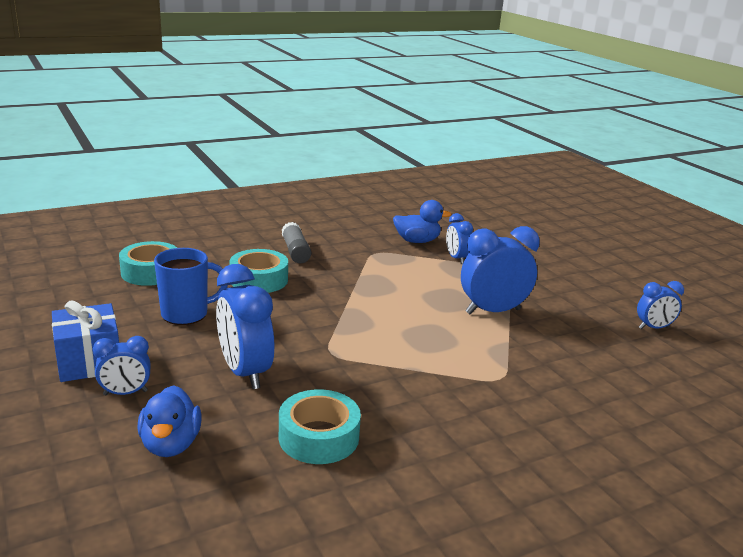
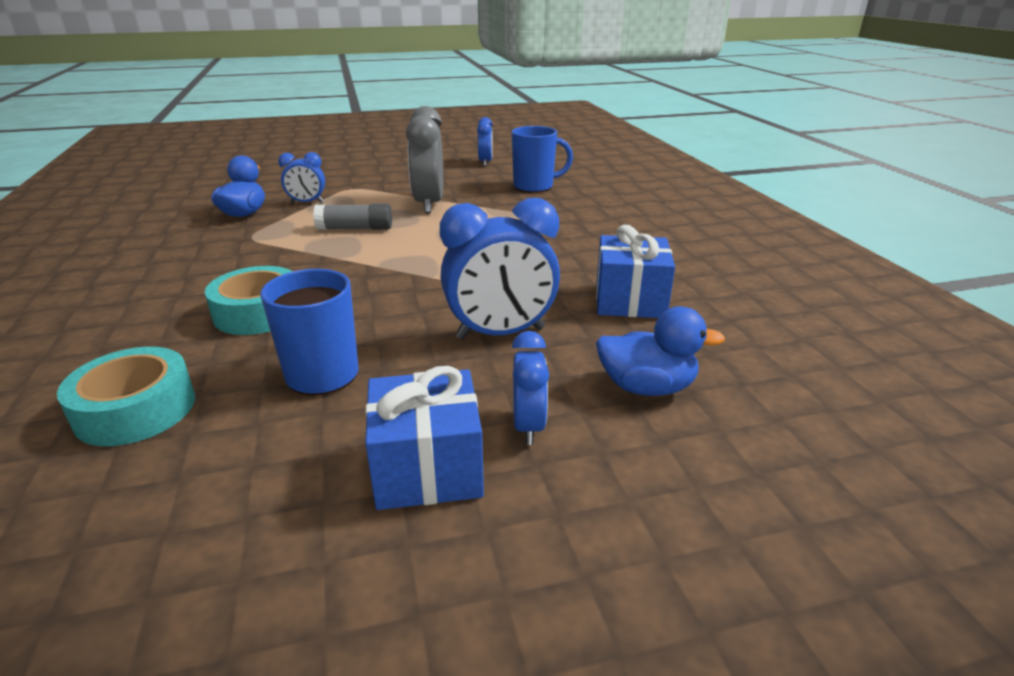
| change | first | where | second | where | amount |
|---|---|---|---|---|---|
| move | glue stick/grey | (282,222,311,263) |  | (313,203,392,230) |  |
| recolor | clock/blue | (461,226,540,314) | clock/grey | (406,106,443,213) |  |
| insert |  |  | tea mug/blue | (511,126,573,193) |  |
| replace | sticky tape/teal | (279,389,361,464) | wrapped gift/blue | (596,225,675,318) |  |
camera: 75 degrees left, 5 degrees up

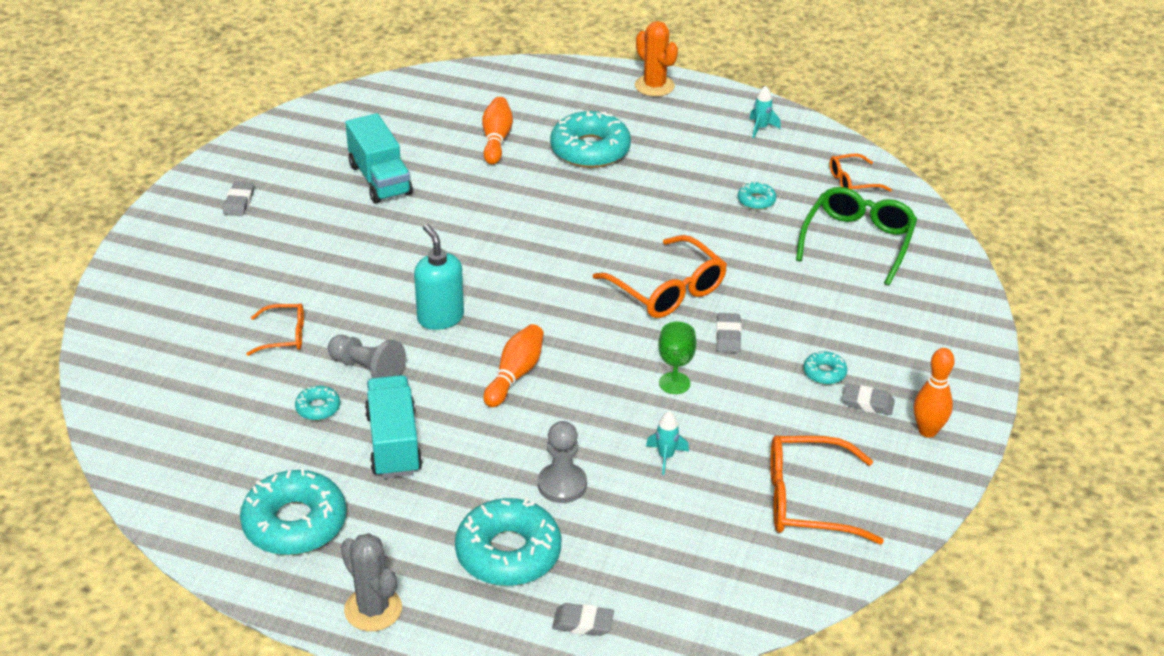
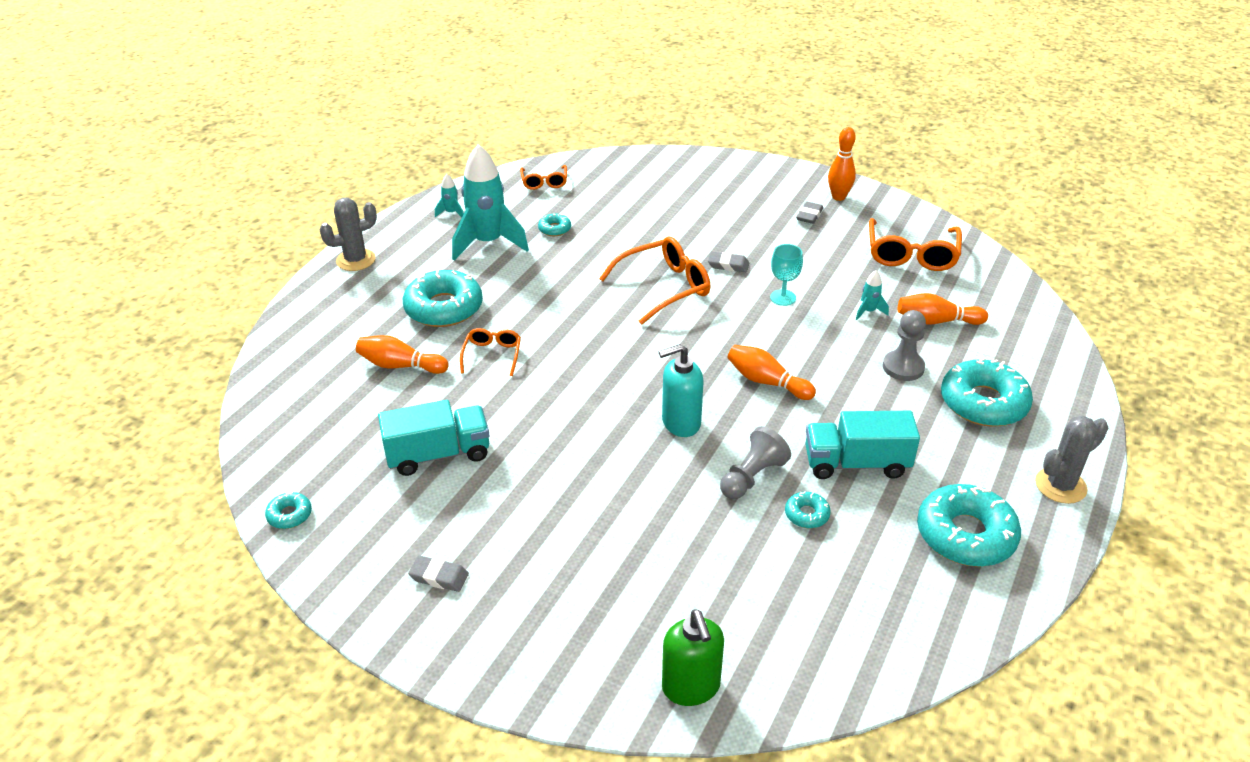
| change | first | where | second | where | amount |
|---|---|---|---|---|---|
| move | glazed donut/teal | (803,351,847,385) |  | (265,492,312,529) |  |
| recolor | saguaro cactus/bright orange | (635,21,678,97) | saguaro cactus/grey | (319,198,377,271) |  |
| insert |  |  | toy rocket/teal | (452,144,529,261) |  |
| move | spectacles/bright orange | (246,303,304,356) |  | (460,328,521,376) |  |
| insert |  |  | pump bottle/green | (662,609,724,706) |  |
| recolor | goblet/green | (658,321,696,394) | goblet/teal | (770,244,803,306) |  |
| insert |  |  | bowling pin/bright orange | (898,293,988,325) |  |
| delete | pencil eraser/grey | (552,603,614,636) |  |  |  |
| delete | spectacles/green | (796,187,917,285) |  |  |  |
camera: 80 degrees left, 0 degrees up

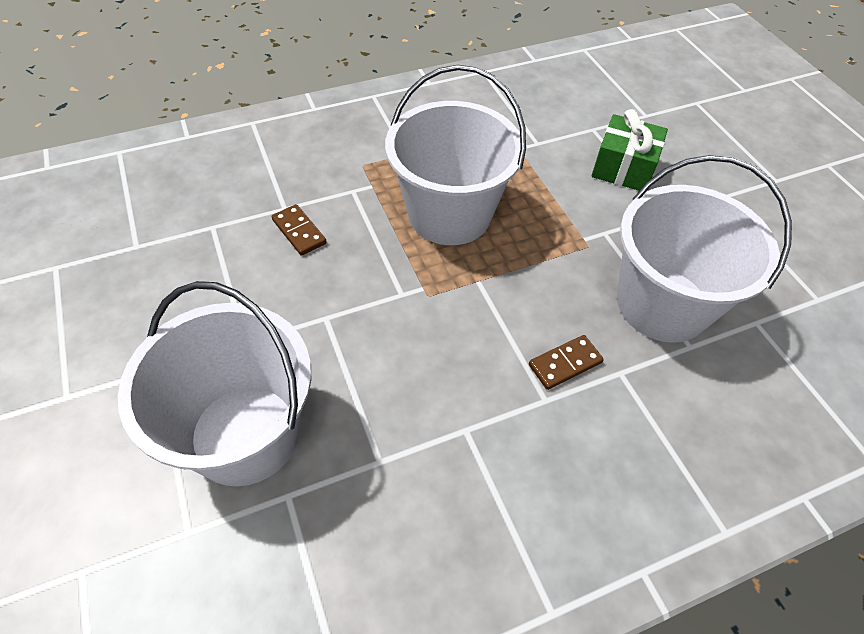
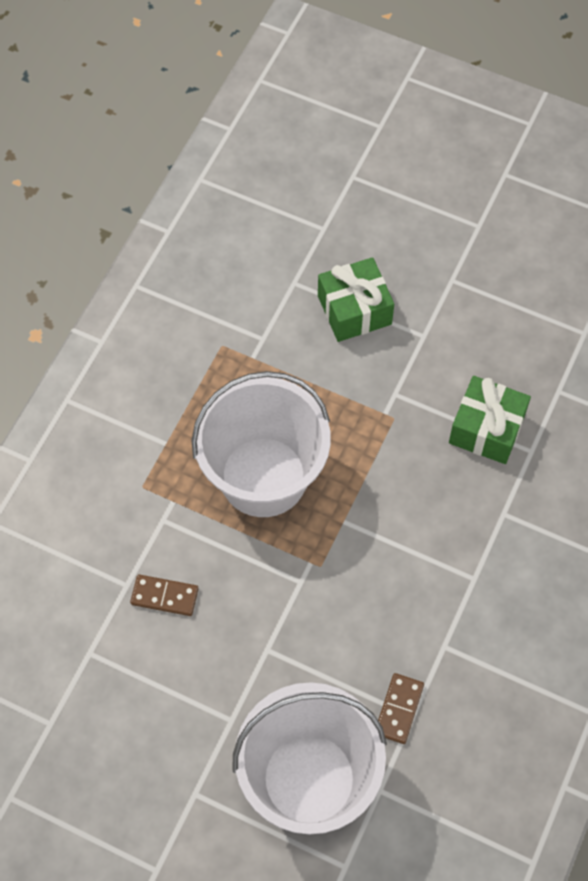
| change | first | where | second | where | amount |
|---|---|---|---|---|---|
| move | domino tile/dark brown | (529,335,604,390) |  | (378,673,424,744) |  |
| replace | sand bucket/pure white | (617,155,792,343) | wrapped gift/green | (449,376,531,464) |  |
camera: 40 degrees left, 10 degrees up

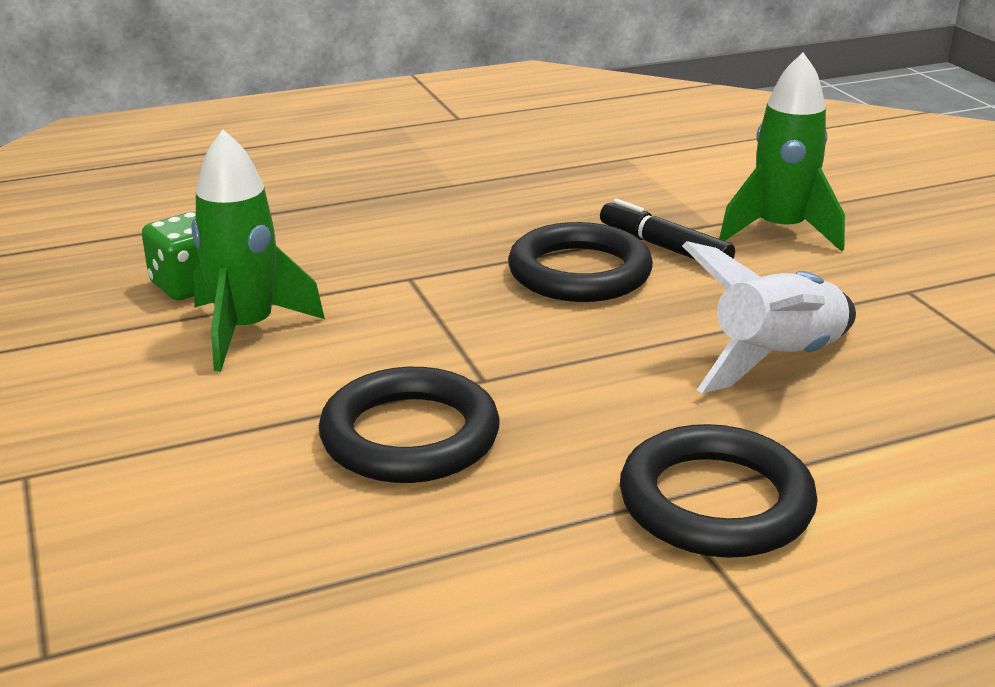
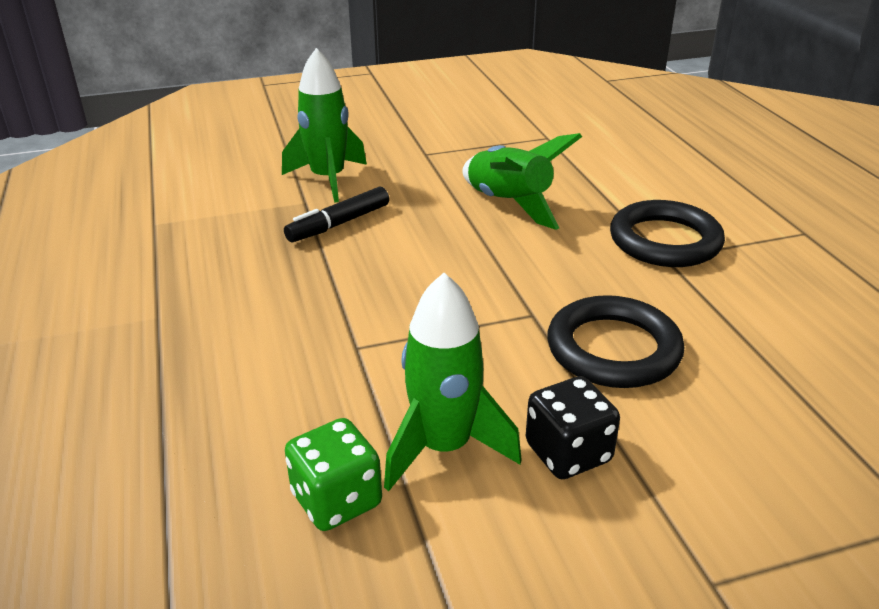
| change | first | where | second | where | amount |
|---|---|---|---|---|---|
| recolor | toy rocket/pure white | (682,241,856,393) | toy rocket/green | (462,133,582,230) |  |
| insert |  |  | die/black | (526,376,620,479) |  |
| delete | hoop/black | (508,222,653,302) |  |  |  |
camera: 85 degrees left, 5 degrees up

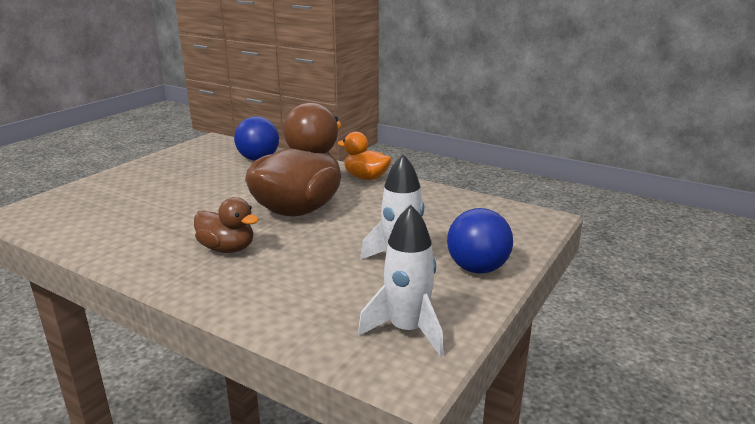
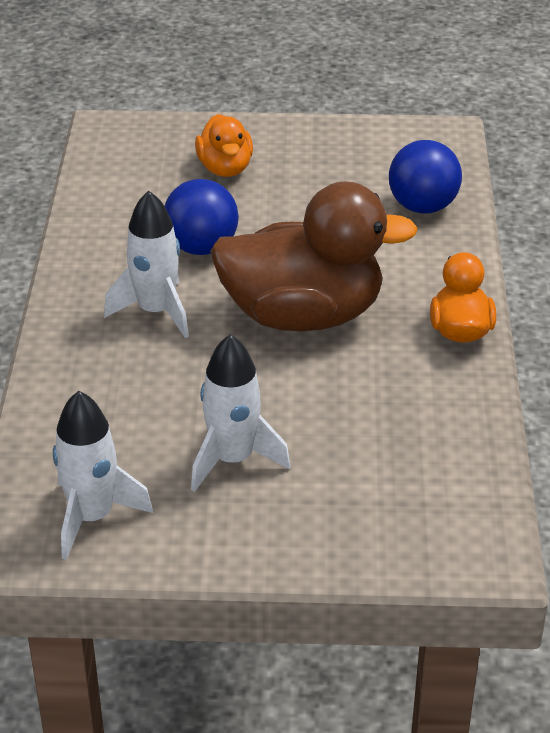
| change | first | where | second | where | amount |
|---|---|---|---|---|---|
| replace | rubber duck/dark brown | (194,197,259,253) | toy rocket/pure white | (104,190,189,338) |  |
| move | sphere/blue | (447,208,513,274) |  | (165,179,239,255) |  |
| insert |  |  | rubber duck/bright orange | (195,114,253,177) |  |
camera: 60 degrees right, 15 degrees up

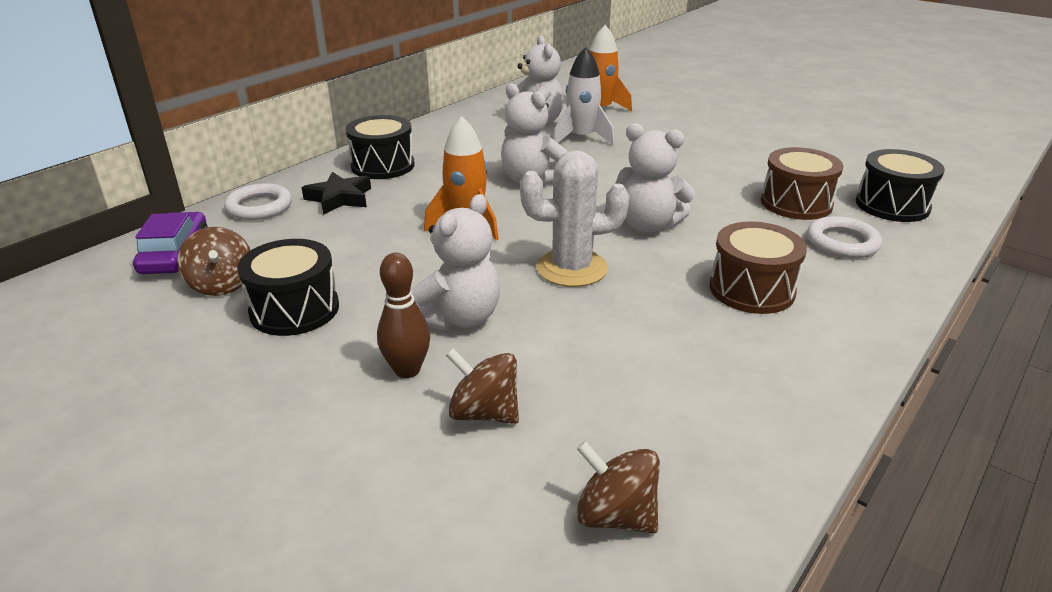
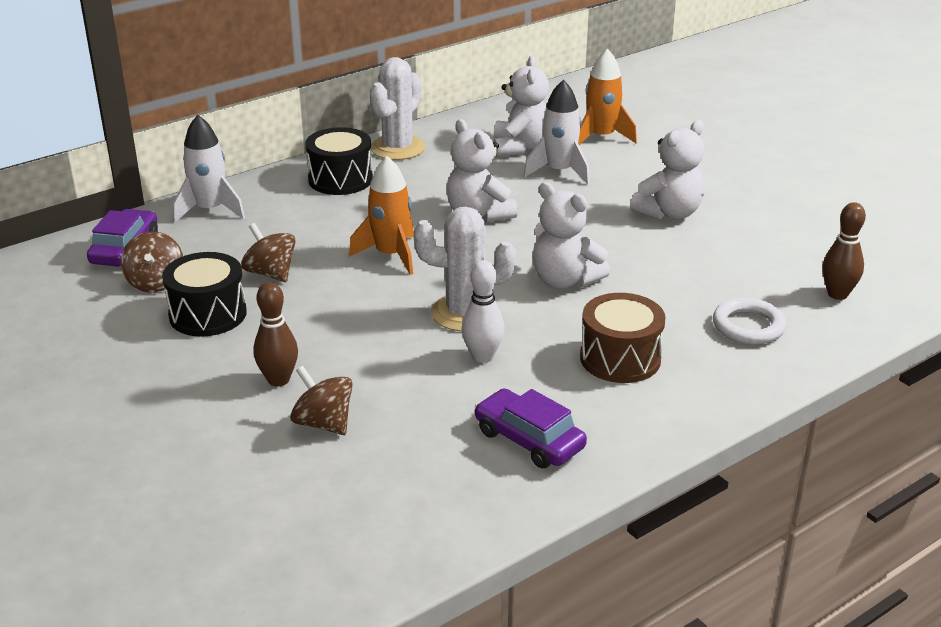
| change | first | where | second | where | amount |
|---|---|---|---|---|---|
| replace | hoop/pure white | (224,183,292,220) | toy rocket/pure white | (173,115,245,223) |  |
| move | toy top/dark brown | (576,441,660,533) |  | (241,223,295,282) |  |
| insert |  |  | saguaro cactus/pure white | (370,57,425,160) |  |
| insert |  |  | bowling pin/pure white | (461,260,505,363) |  |
| insert |  |  | toy car/violet | (475,388,587,469) |  |
| move | teddy bear/pure white | (411,194,500,331) |  | (630,120,704,220) |  |
| replace | snare drum/black | (856,149,945,222) | bowling pin/dark brown | (822,202,866,300) |  |
| delete | five-pointed star/black | (301,172,371,215) |  |  |  |
| delete | snare drum/dark brown | (761,147,843,220) |  |  |  |
camera: 15 degrees right, 0 degrees up

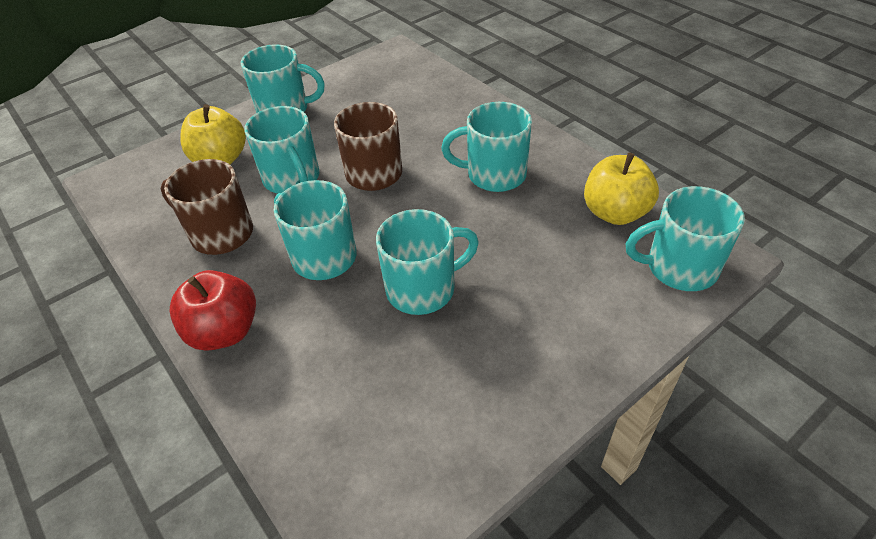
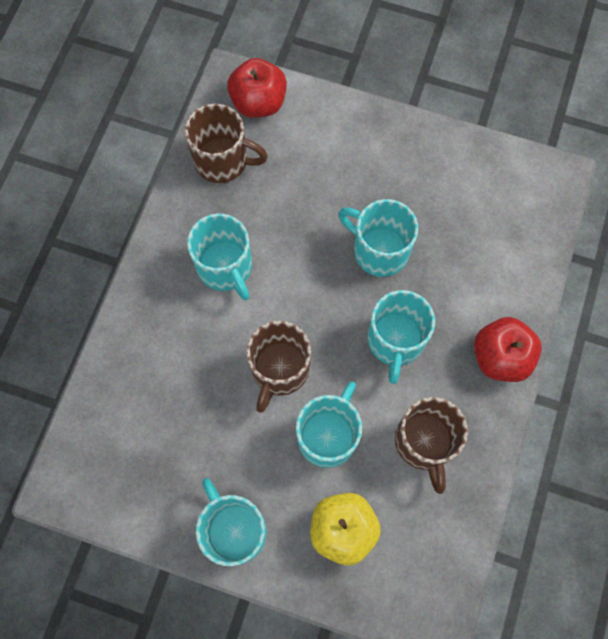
| change | first | where | second | where | amount |
|---|---|---|---|---|---|
| replace | toy apple/yellow | (584,152,659,225) | tea mug/dark brown | (185,103,268,183) |  |
| replace | tea mug/teal | (626,186,745,291) | toy apple/scarlet | (227,58,287,118) |  |
camera: 125 degrees left, 25 degrees up

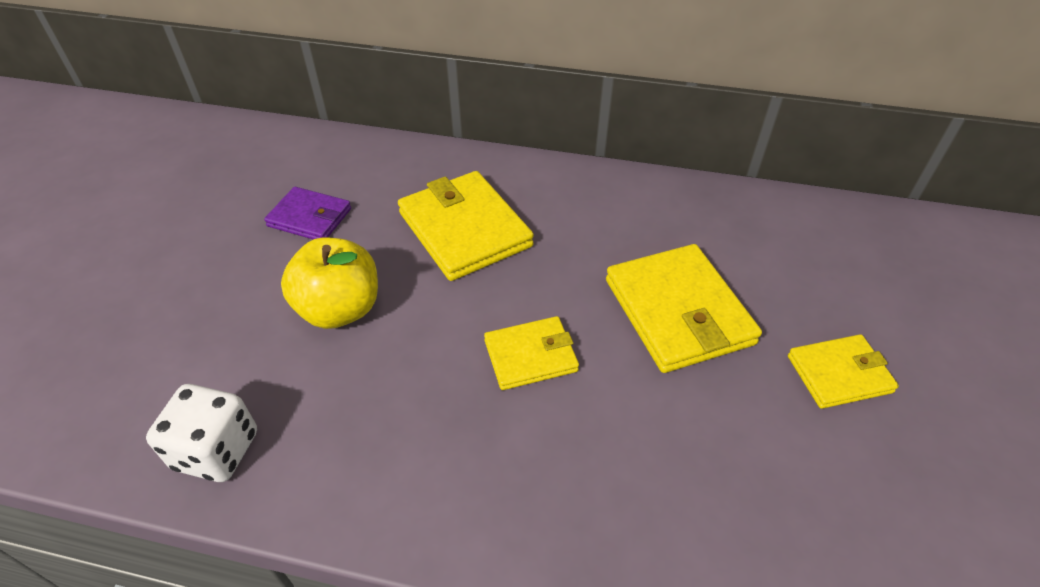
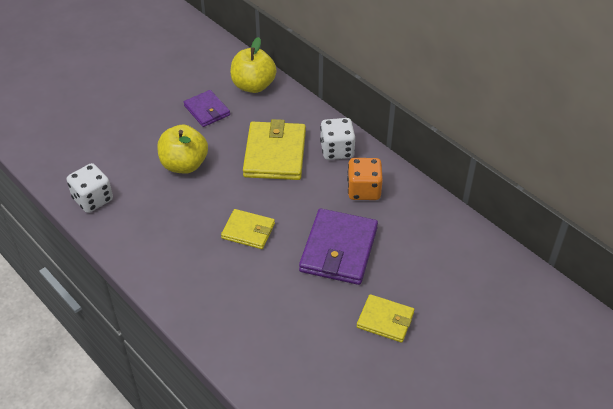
| change | first | where | second | where | amount |
|---|---|---|---|---|---|
| insert |  |  | toy apple/yellow | (230,37,277,93) |  |
| recolor | card wallet/yellow | (606,244,762,373) | card wallet/violet | (299,208,378,285) |  |
| insert |  |  | die/pure white | (320,118,355,160) |  |
| insert |  |  | die/bright orange | (347,158,383,200) |  |
camera: 35 degrees right, 0 degrees up

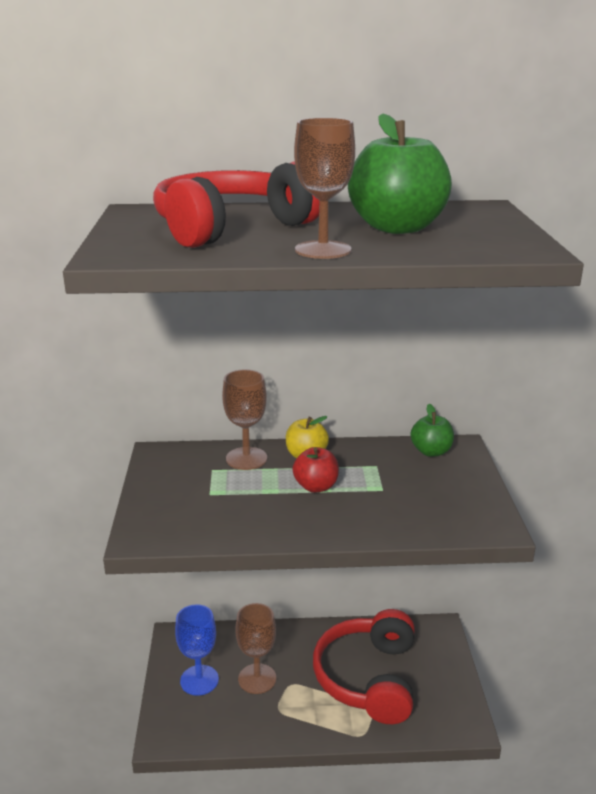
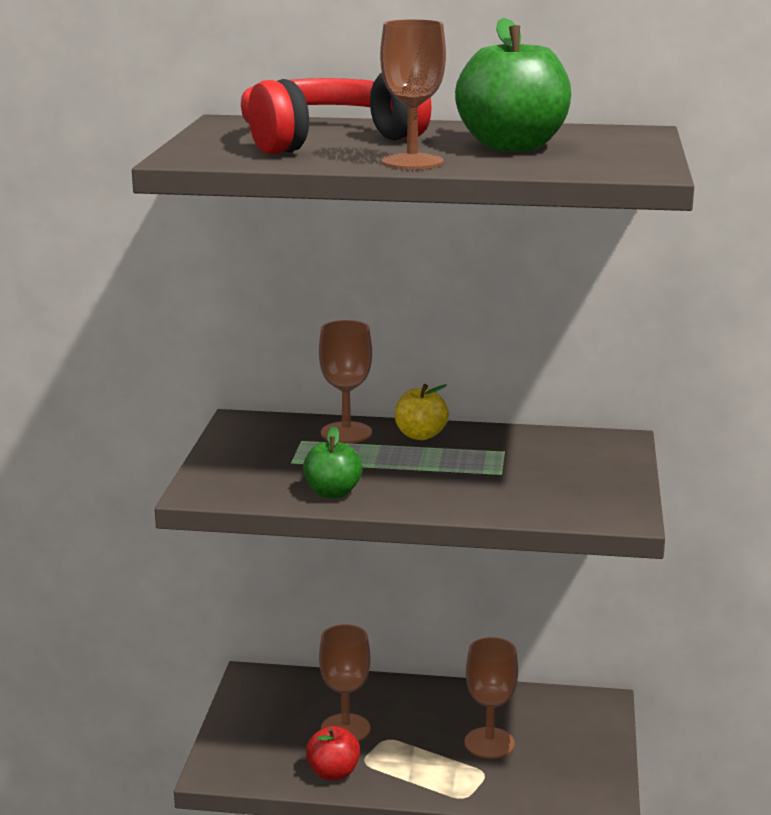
| change | first | where | second | where | amount |
|---|---|---|---|---|---|
| move | toy apple/green | (411,404,454,457) |  | (303,426,363,498) |  |
| move | toy apple/scarlet | (292,447,339,493) |  | (306,726,360,780) |  |
| replace | over-ear headphones/scarlet | (313,609,415,724) | goblet/dark brown | (464,637,518,759) |  |
| delete | goblet/blue | (175,604,219,696) |  |  |  |
camera: 10 degrees right, 5 degrees down

